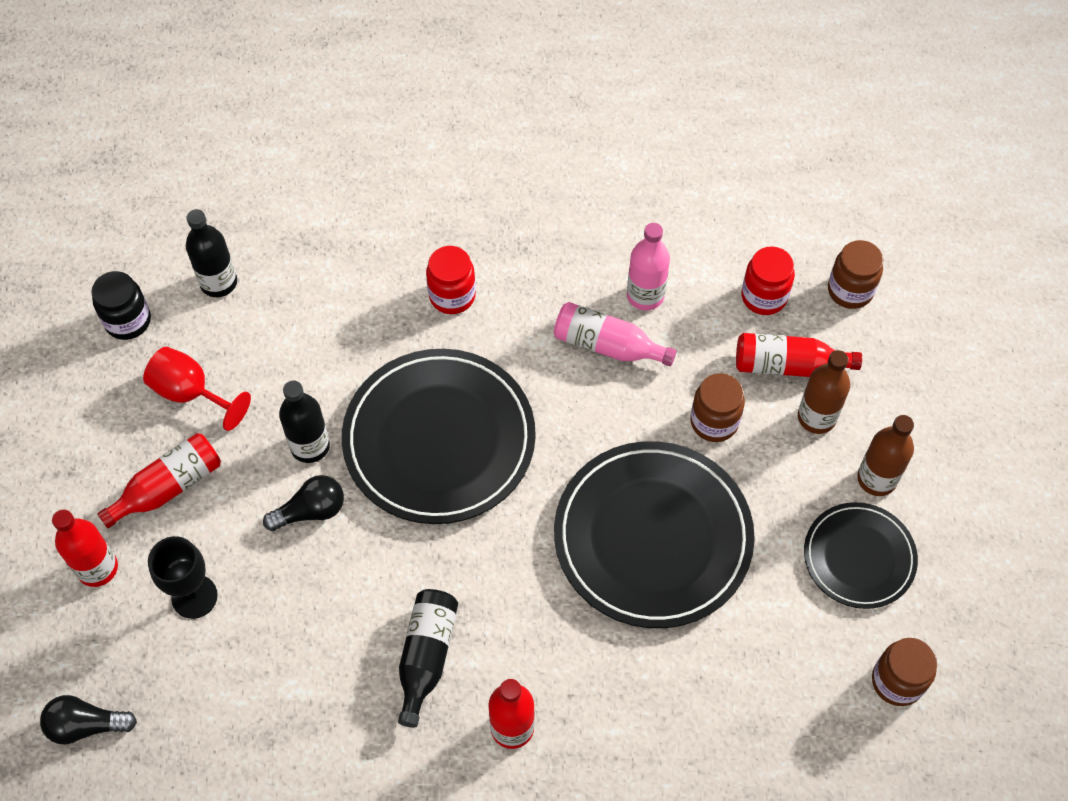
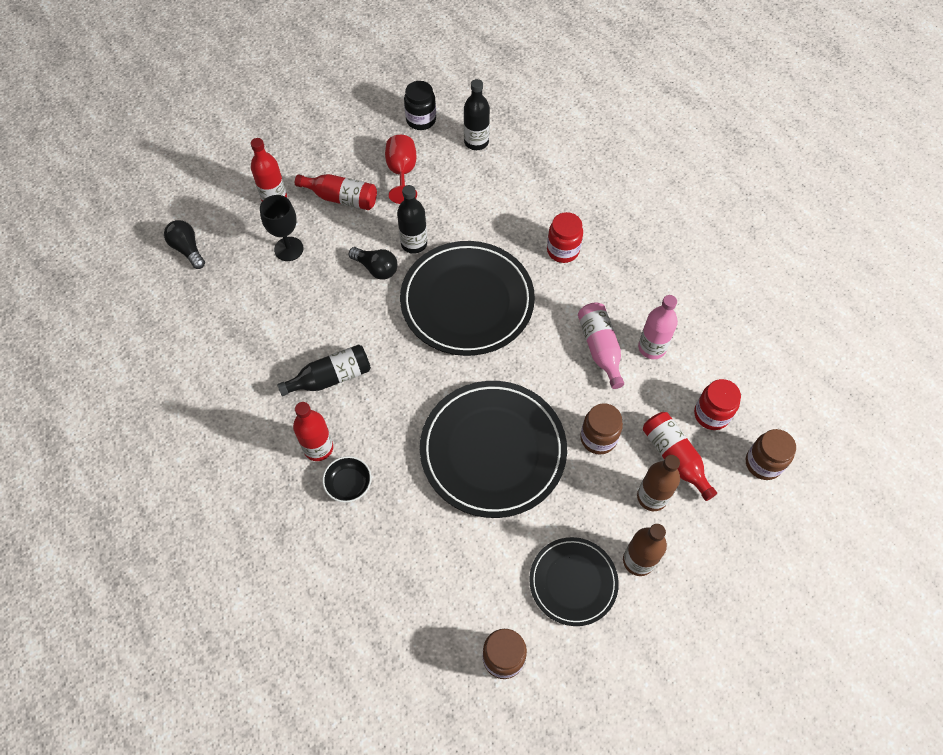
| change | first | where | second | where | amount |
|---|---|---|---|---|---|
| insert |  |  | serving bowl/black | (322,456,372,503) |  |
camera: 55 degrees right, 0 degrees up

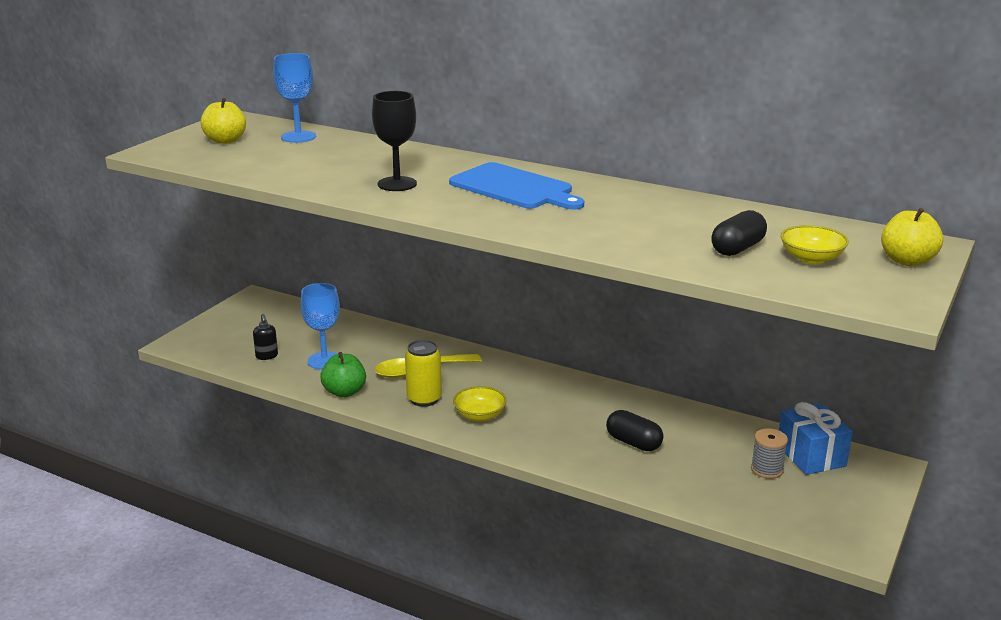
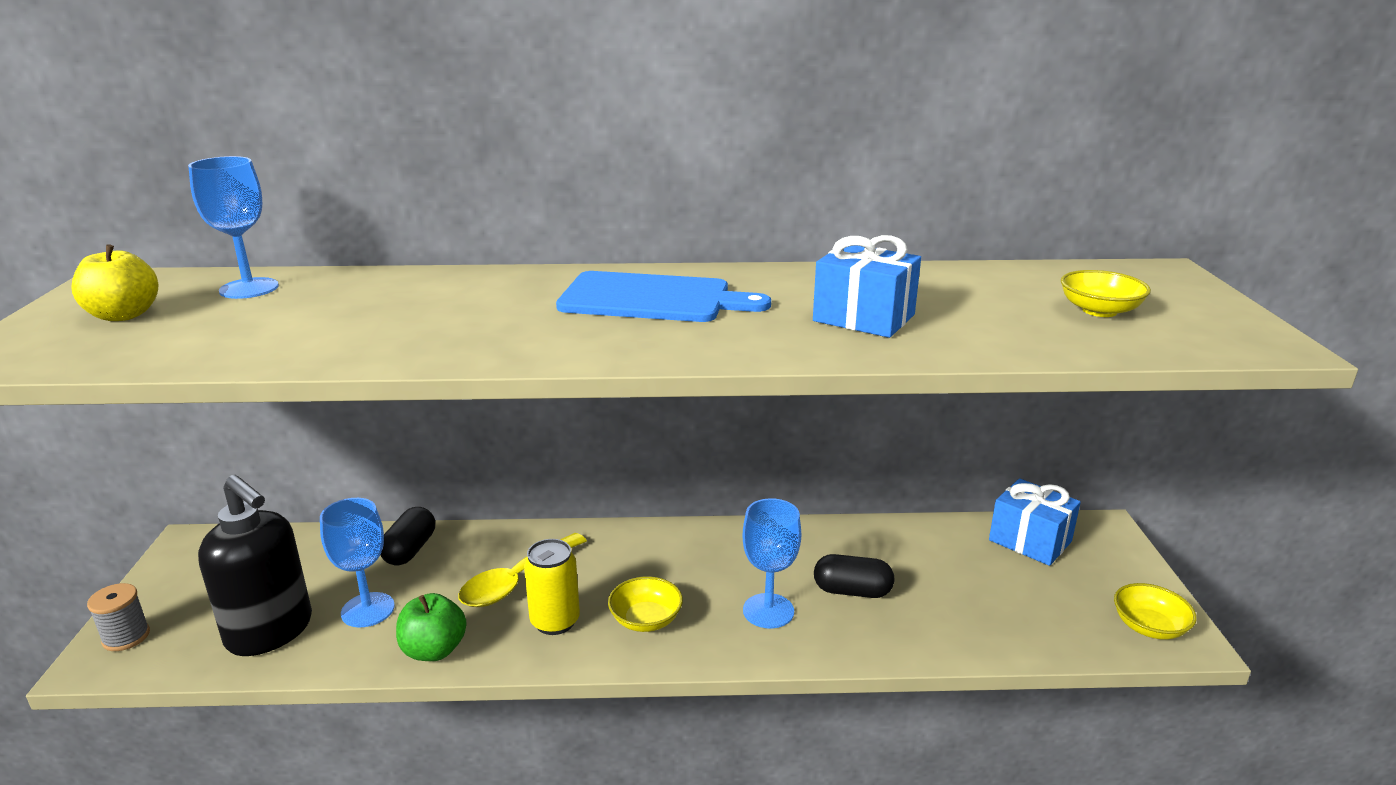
| change | first | where | second | where | amount |
|---|---|---|---|---|---|
| move | spool/grey | (751,428,788,479) |  | (87,583,150,651) |  |
| resize | pump bottle/black | (253,314,278,360) |  | (198,475,312,656) | x2.48 |
| move | capsule/black | (711,210,767,256) |  | (380,507,435,565) |  |
| insert |  |  | goblet/blue | (743,498,801,628) |  |
| insert |  |  | wrapped gift/blue | (813,235,921,338) |  |
| insert |  |  | serving bowl/yellow | (1114,583,1197,640) |  |
| delete | goblet/black | (372,91,417,191) |  |  |  |
| delete | toy apple/yellow | (881,208,943,266) |  |  |  |
camera: 30 degrees left, 0 degrees up

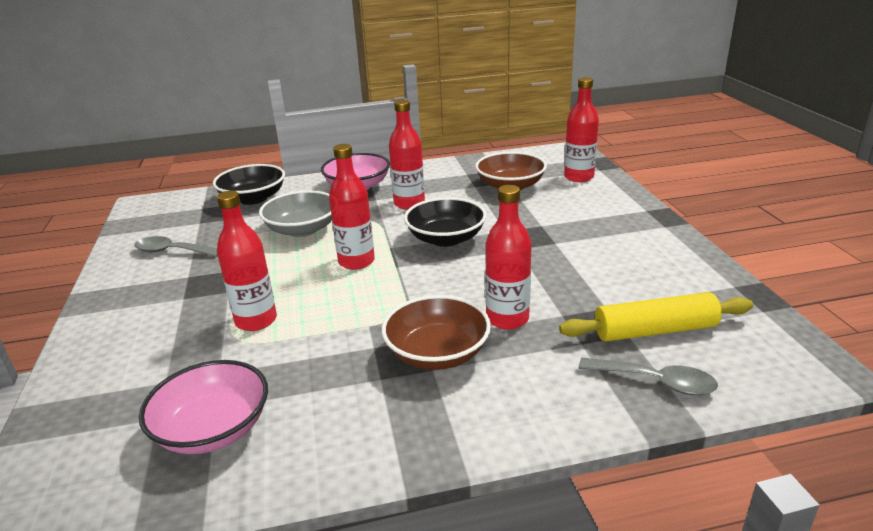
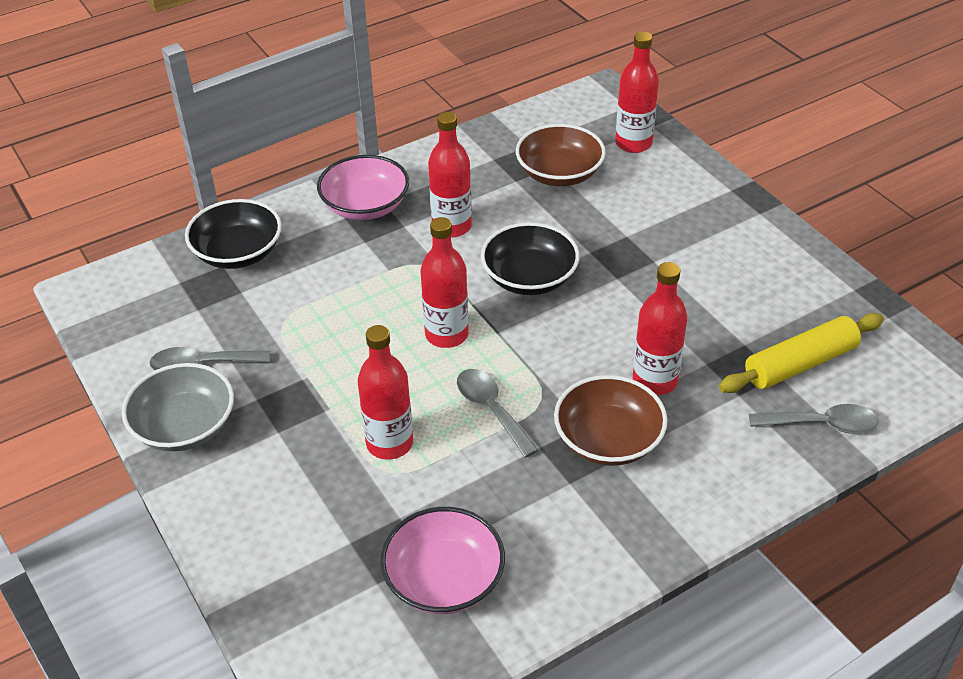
| change | first | where | second | where | amount |
|---|---|---|---|---|---|
| move | serving bowl/grey | (259,190,332,237) |  | (122,363,234,451) |  |
| insert |  |  | tablespoon/grey | (457,369,538,458) |  |
camera: 20 degrees left, 15 degrees up

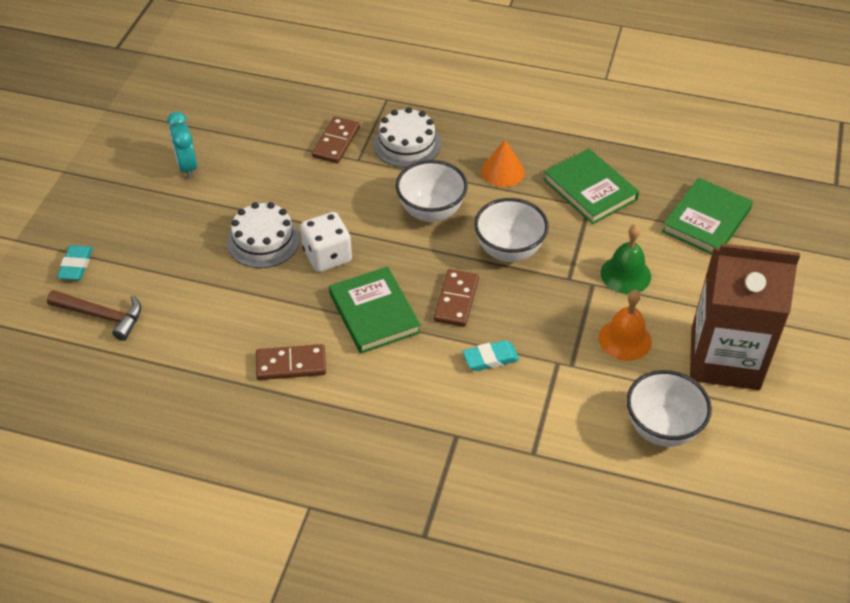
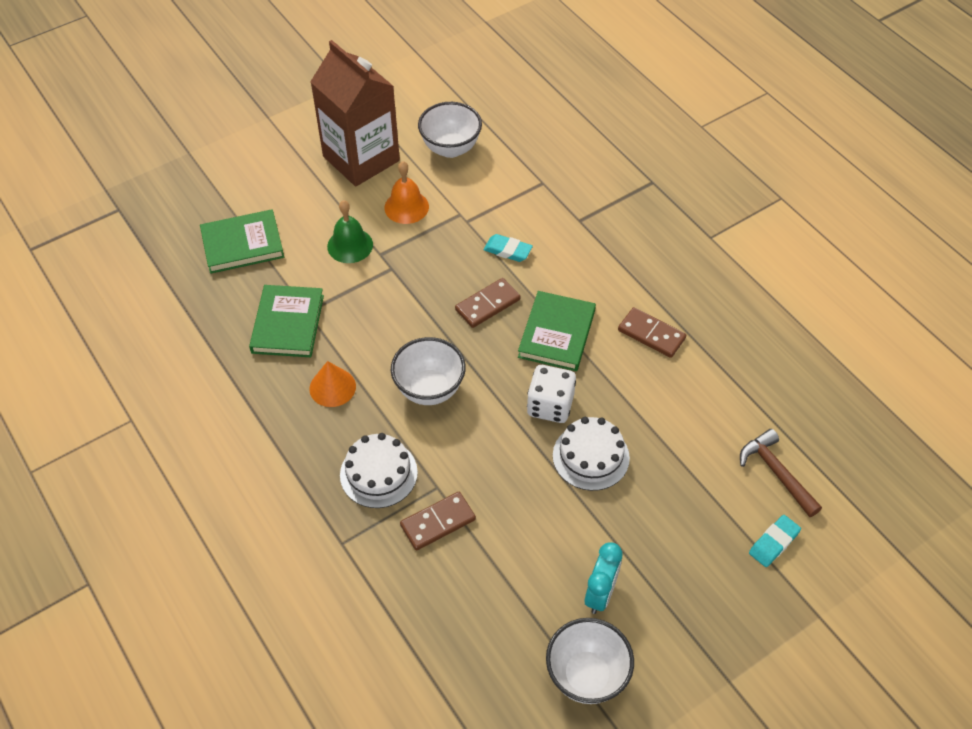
| change | first | where | second | where | amount |
|---|---|---|---|---|---|
| move | serving bowl/pure white | (474,198,549,262) |  | (546,618,634,704) |  |
camera: 140 degrees left, 5 degrees up

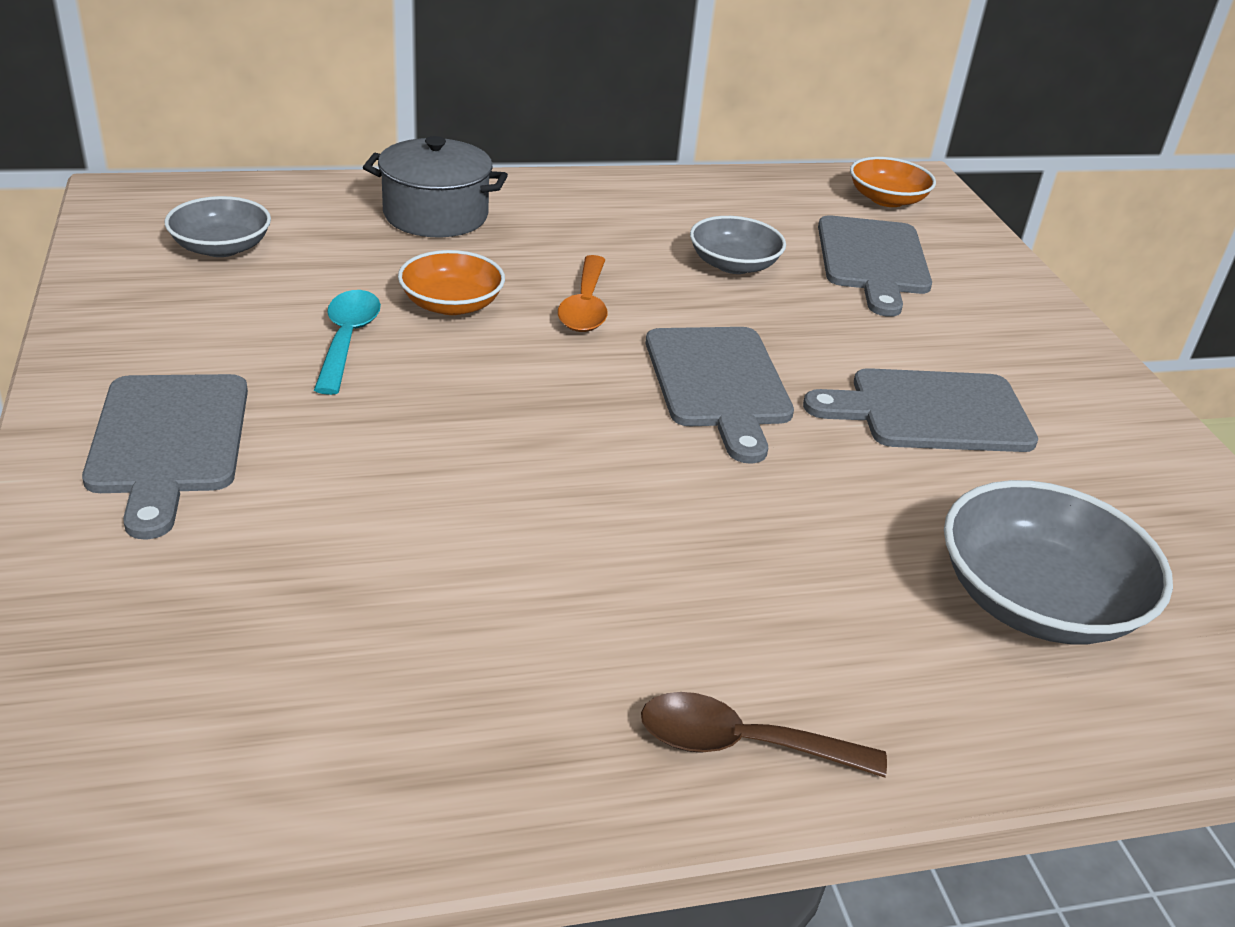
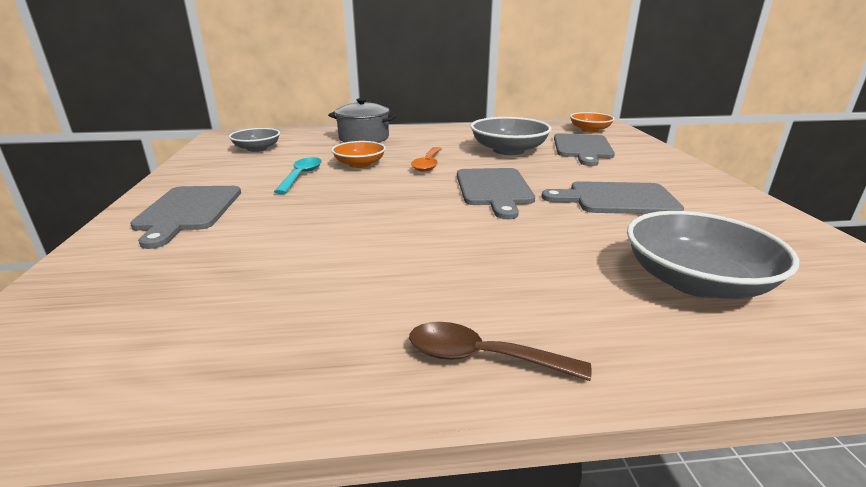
| change | first | where | second | where | amount |
|---|---|---|---|---|---|
| resize | serving bowl/grey | (690,216,786,274) |  | (470,117,552,155) | x1.61 |
camera: 10 degrees right, 10 degrees down

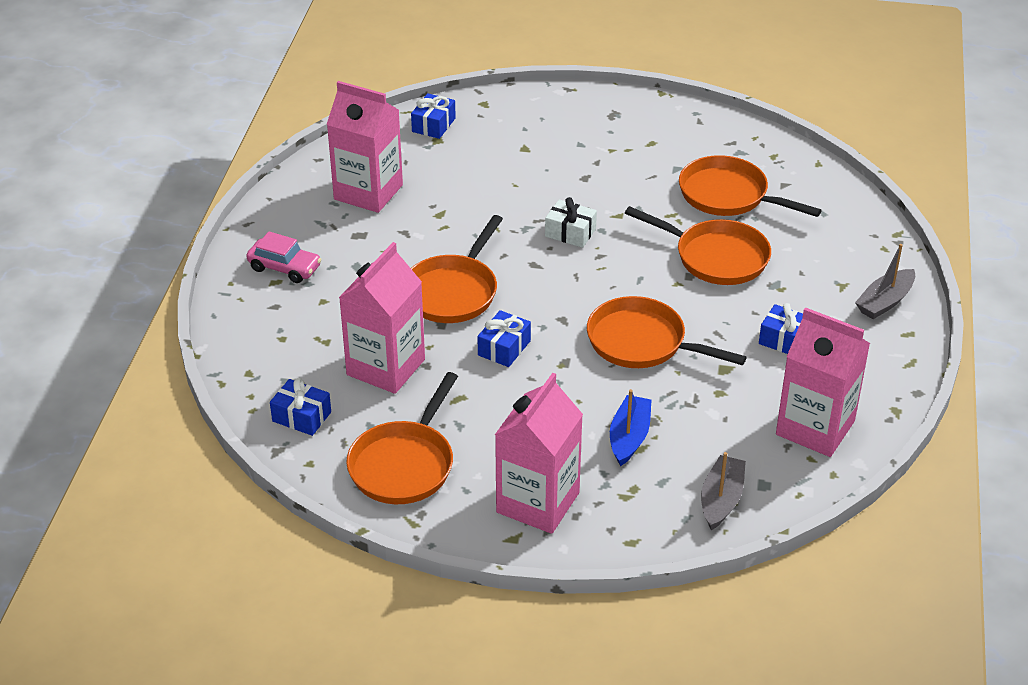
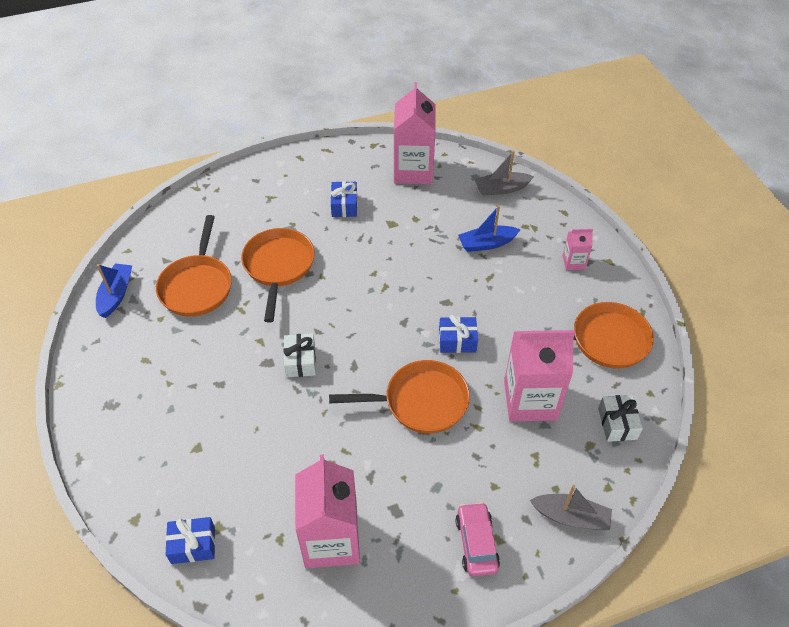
| change | first | where | second | where | amount |
|---|---|---|---|---|---|
| insert |  |  | toy boat/blue | (96,263,132,318) |  |
| move | toy boat/grey | (855,244,915,319) |  | (530,485,612,530) |  |
| resize | milk carton/pink | (495,373,583,534) |  | (563,229,593,270) | x0.47 |
| recolor | wrapped gift/blue | (270,378,331,436) | wrapped gift/pure white | (598,395,643,442) |  |
| delete | frying pan/bright orange | (587,296,747,368) |  |  |  |
camera: 120 degrees left, 10 degrees up

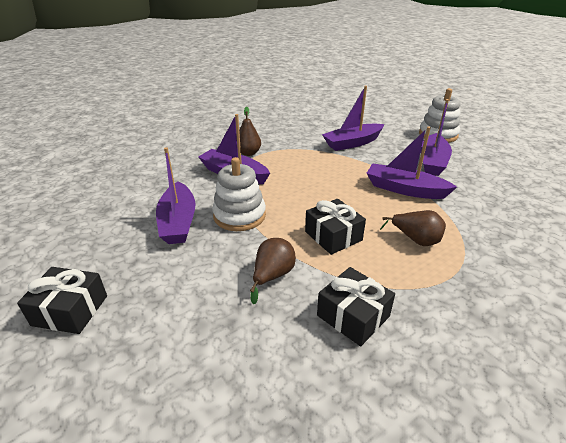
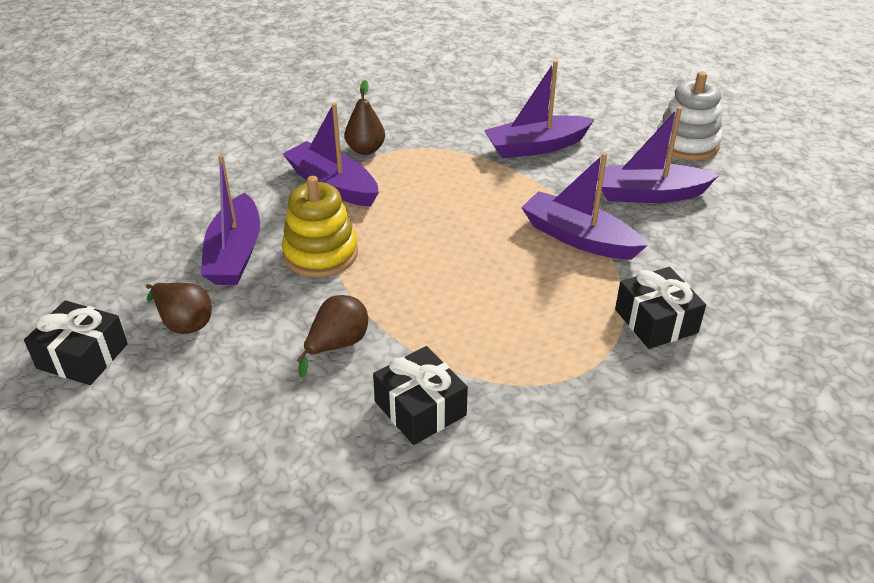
| change | first | where | second | where | amount |
|---|---|---|---|---|---|
| move | pear fruit/dark brown | (380,210,446,246) |  | (146,283,212,334) |  |
| recolor | stacking rings/pure white | (212,157,266,231) | stacking rings/yellow | (282,176,358,277) |  |
| rotate | toy boat/violet | (420,99,452,176) |  | (597,106,719,203) | 60 degrees clockwise |
| move | wrapped gift/black | (305,199,366,255) |  | (615,267,706,349) |  |
camera: 10 degrees right, 5 degrees up

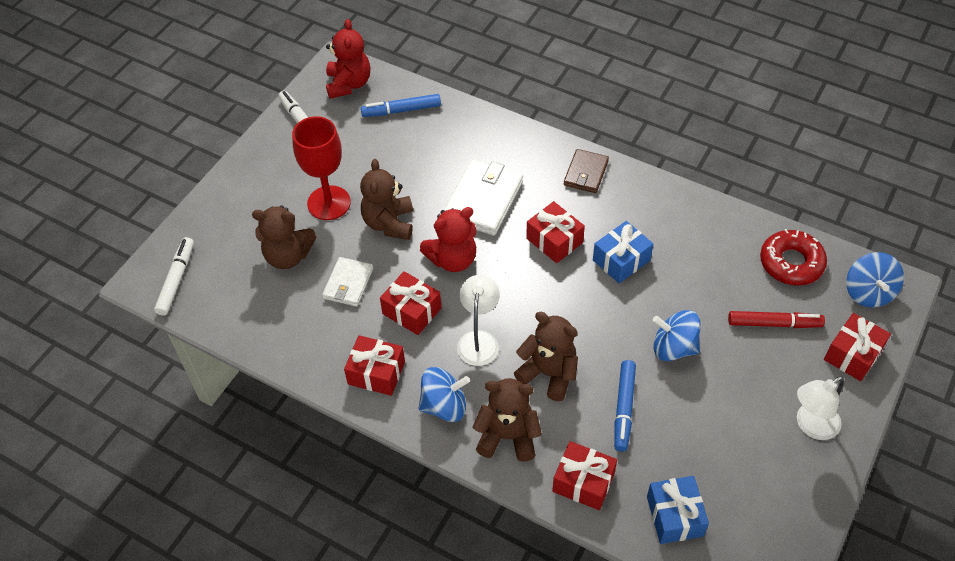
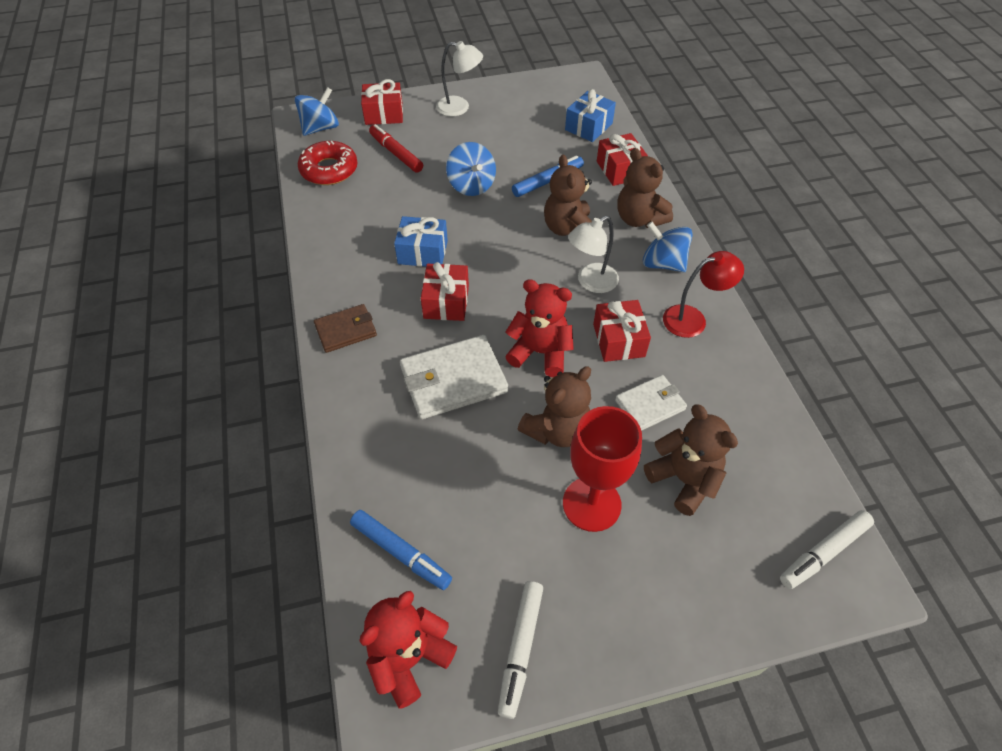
| change | first | where | second | where | amount |
|---|---|---|---|---|---|
| replace | wrapped gift/scarlet | (344,335,405,396) | desk lamp/scarlet | (663,251,744,338) |  |
camera: 135 degrees left, 0 degrees up

